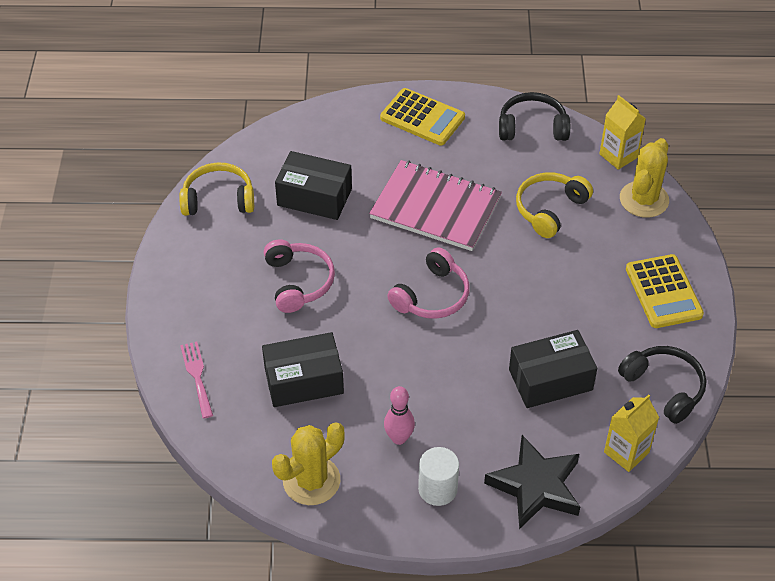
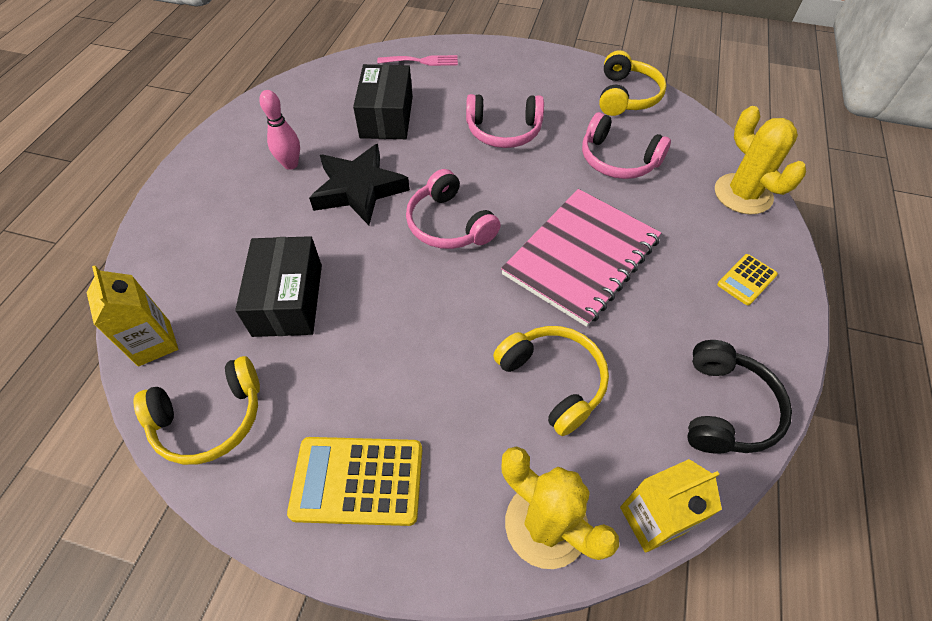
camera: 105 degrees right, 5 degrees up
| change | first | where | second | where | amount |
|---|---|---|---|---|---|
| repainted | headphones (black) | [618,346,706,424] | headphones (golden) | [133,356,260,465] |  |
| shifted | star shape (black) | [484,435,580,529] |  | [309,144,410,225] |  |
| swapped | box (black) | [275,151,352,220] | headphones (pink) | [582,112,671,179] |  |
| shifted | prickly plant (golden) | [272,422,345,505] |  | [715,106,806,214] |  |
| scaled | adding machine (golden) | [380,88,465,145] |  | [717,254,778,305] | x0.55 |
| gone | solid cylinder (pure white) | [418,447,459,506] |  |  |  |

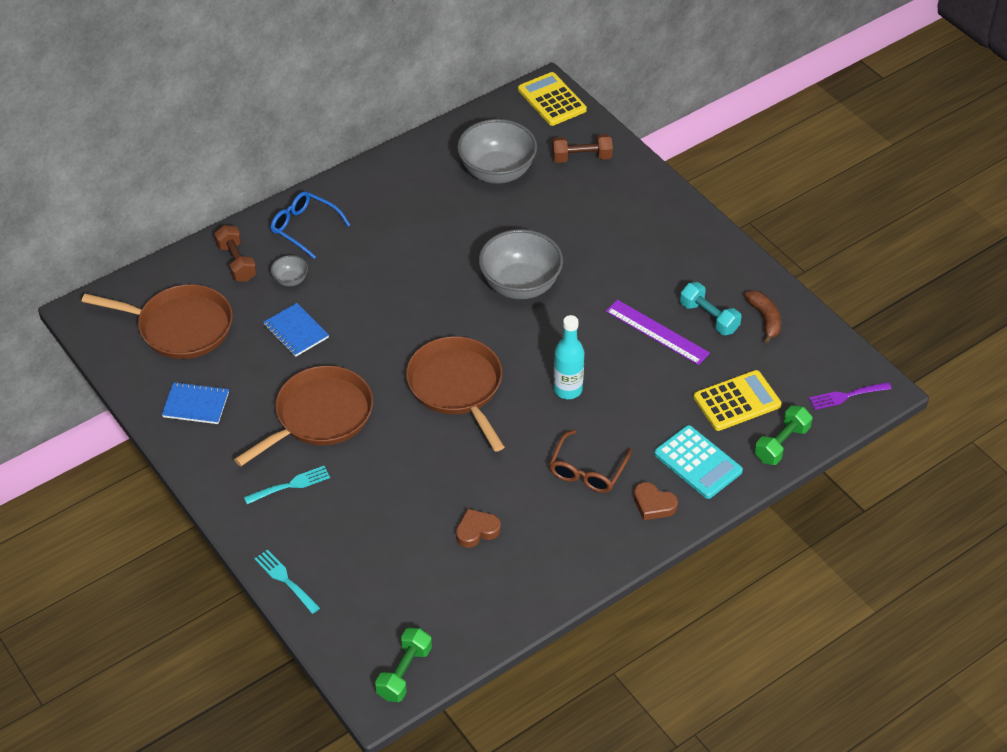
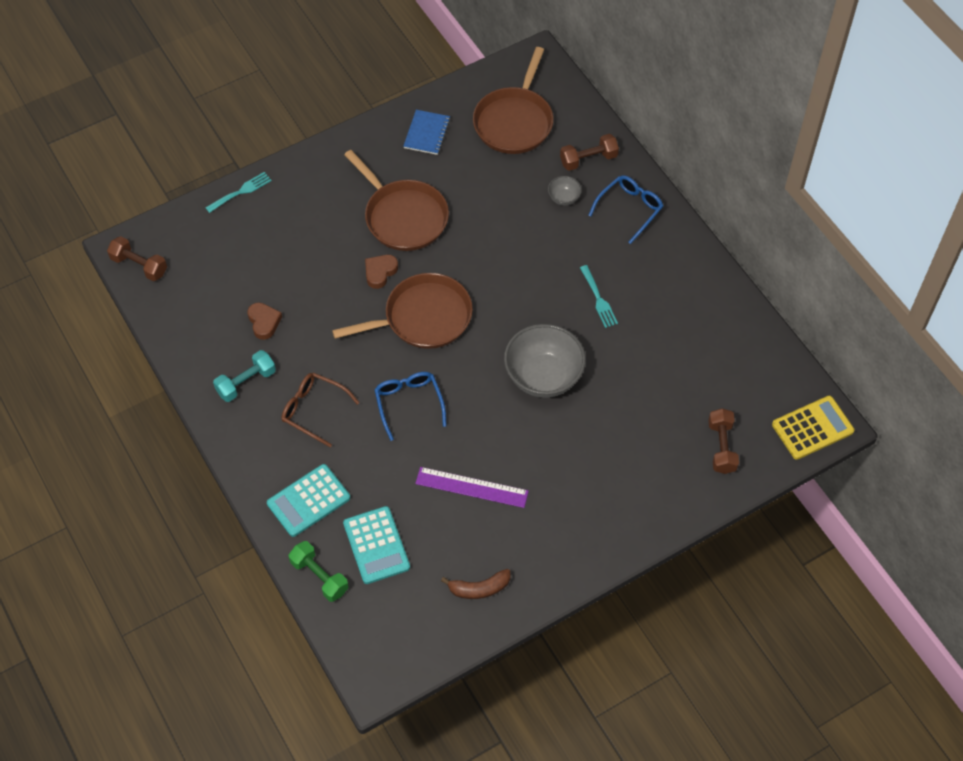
camera: 95 degrees right, 10 degrees up
| change | first | where | second | where | amount |
|---|---|---|---|---|---|
| repainted | dumbbell (leaf-green) | [375,628,432,702] | dumbbell (russet) | [107,236,167,281] |  |
| shifted | dumbbell (turquoise) | [680,282,742,335] |  | [213,350,276,402] |  |
| repainted | adding machine (golden) | [694,370,782,431] | adding machine (turquoise) | [343,506,410,584] |  |
| shifted | love heart (russet) | [634,482,678,520] |  | [365,255,398,289] |  |
| swapped | flask (turquoise) | [553,315,584,399] | spectacles (royal blue) | [374,372,447,441] |  |
| rotated | ruler (violet) | [606,300,710,365] |  | [415,467,529,508] | 60 degrees clockwise |
| shifted | table fork (turquoise) | [244,466,330,504] |  | [580,265,618,328] |  |
| gone | notepad (royal blue) | [263,303,329,357] |  |  |  |
| gone | serving bowl (gray) | [457,119,537,184] |  |  |  |
| gone | table fork (violet) | [809,382,892,410] |  |  |  |

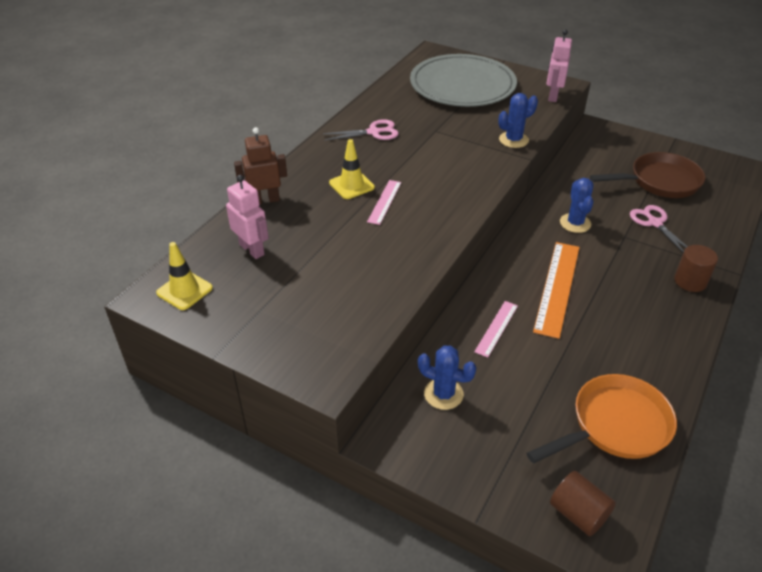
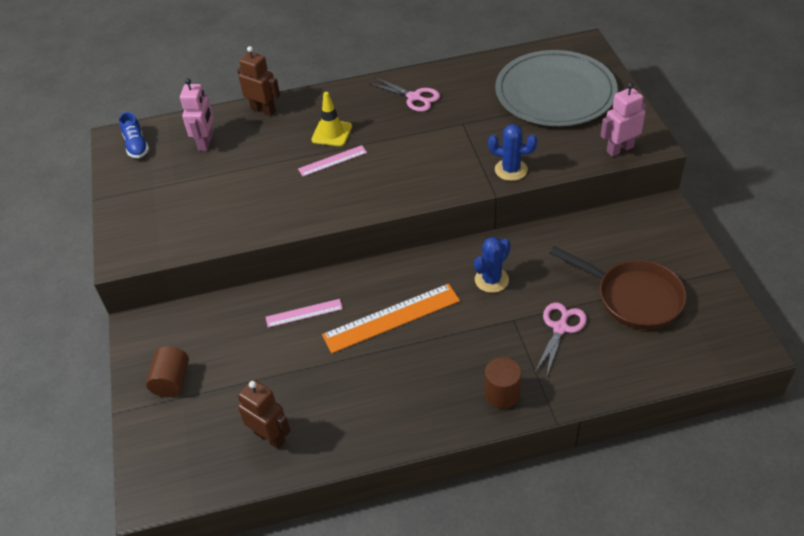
camera: 50 degrees right, 5 degrees up
| change | first | where | second | where | amount |
|---|---|---|---|---|---|
| swapped | road cone (golden) | [156,242,213,310] | shoe (royal blue) | [119,112,149,158] |  |
| shifted | solid cylinder (russet) | [550,471,616,536] |  | [146,346,189,397] |  |
| swapped | pan (orange) | [527,374,677,463] | robot figure (russet) | [238,380,291,449] |  |
| gone | prickly plant (royal blue) | [418,346,476,410] |  |  |  |

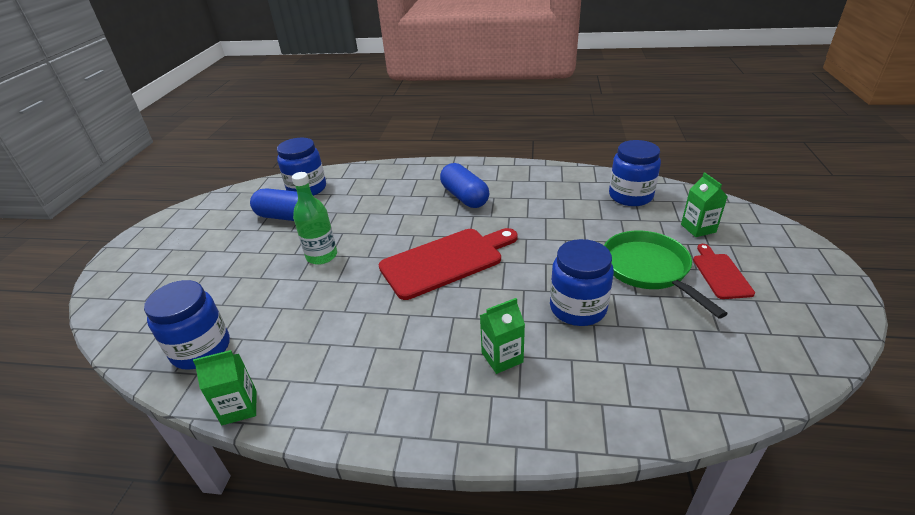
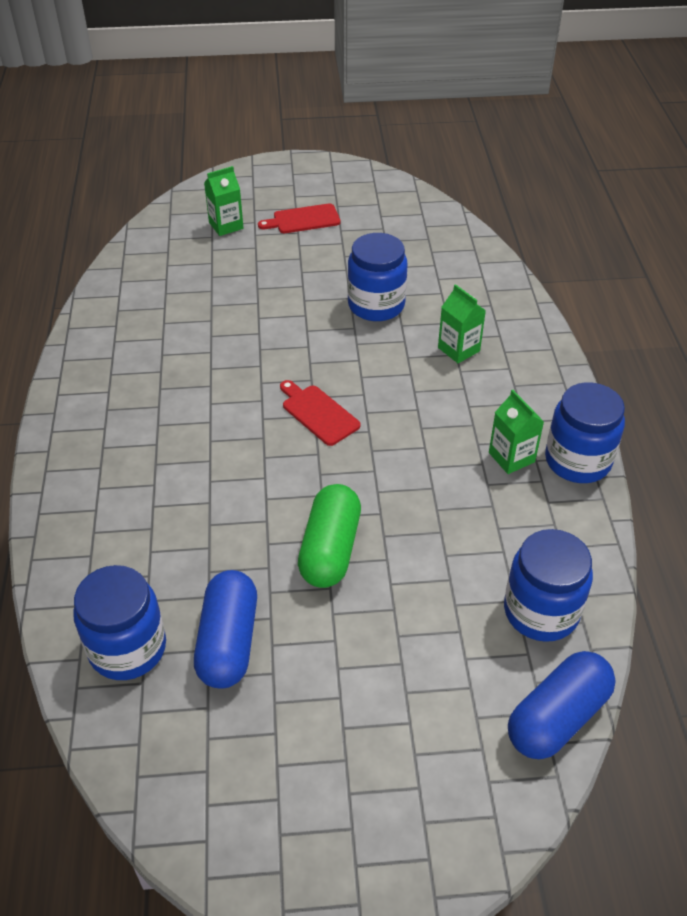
camera: 105 degrees left, 10 degrees up
| change | first | where | second | where | amount |
|---|---|---|---|---|---|
| scaled | chopping board (red) | [379,228,518,300] |  | [280,380,361,446] | x0.53 |
| swapped | flask (leaf-green) | [292,172,337,265] | pill shape (leaf-green) | [298,484,361,588] |  |
| shifted | juice carton (leaf-green) | [193,350,257,425] |  | [489,390,544,474] |  |
| shifted | pill shape (royal blue) | [440,163,489,208] |  | [508,651,616,759] |  |
| shifted | preserve jar (royal blue) | [609,140,661,206] |  | [545,382,625,483] |  |
| gone | pan (leaf-green) | [604,231,728,319] |  |  |  |

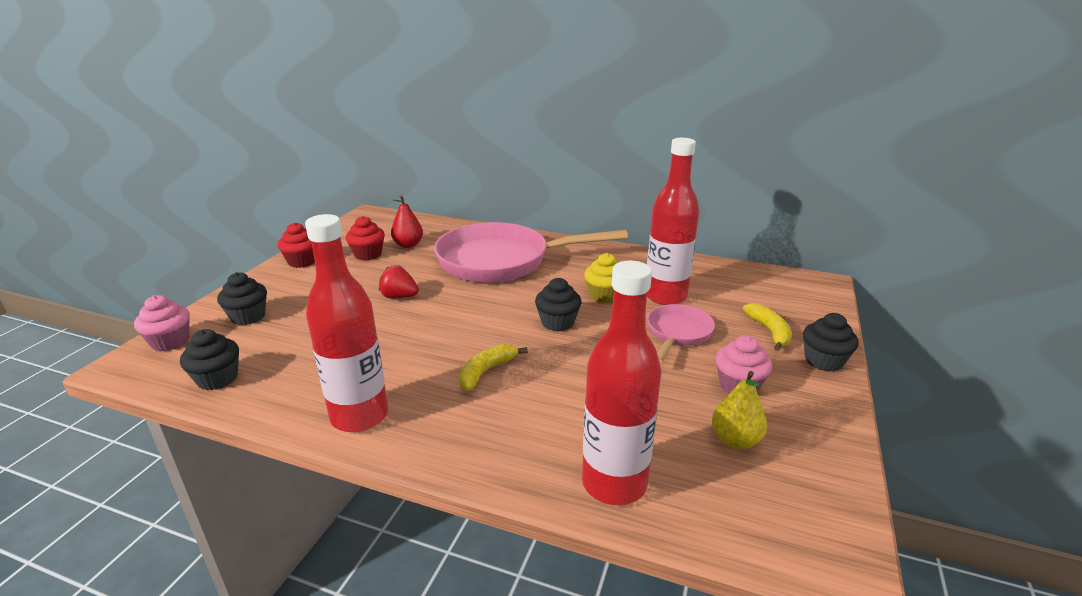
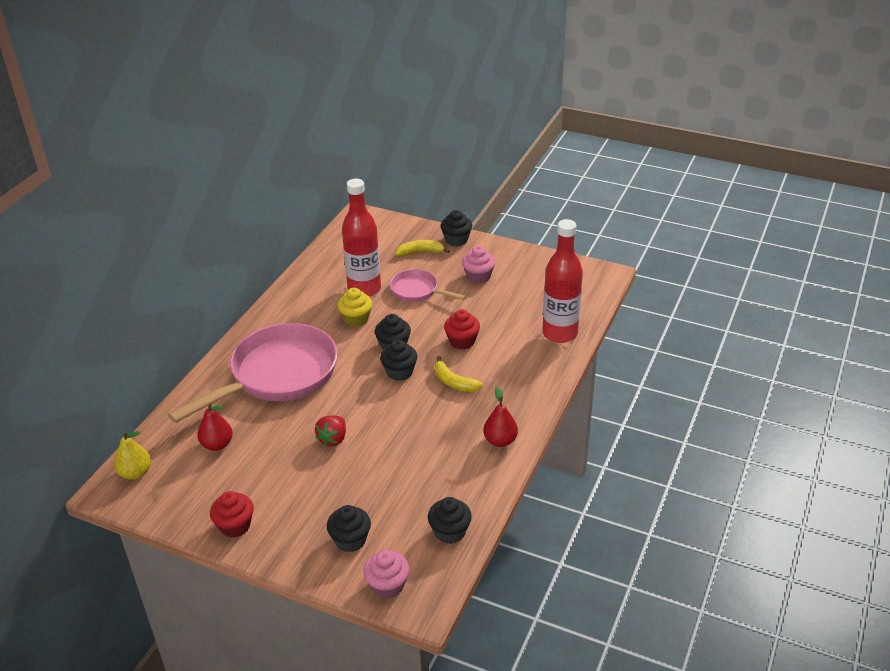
camera: 85 degrees left, 10 degrees up
| change | first | where | second | where | amount |
|---|---|---|---|---|---|
| shifted | toy pear (golden) | [712,371,767,449] |  | [114,431,151,480] |  |
| rotated | pan (pink) | [434,222,628,283] |  | [168,323,338,423] | 135 degrees counterclockwise |
| new |  |  | fairy cake (black) | [380,340,417,381] |  |
| shifted | fairy cake (red) | [346,216,385,261] |  | [444,309,480,350] |  |
| swapped | flask (red) | [305,214,388,432] | toy pear (red) | [483,387,518,447] |  |

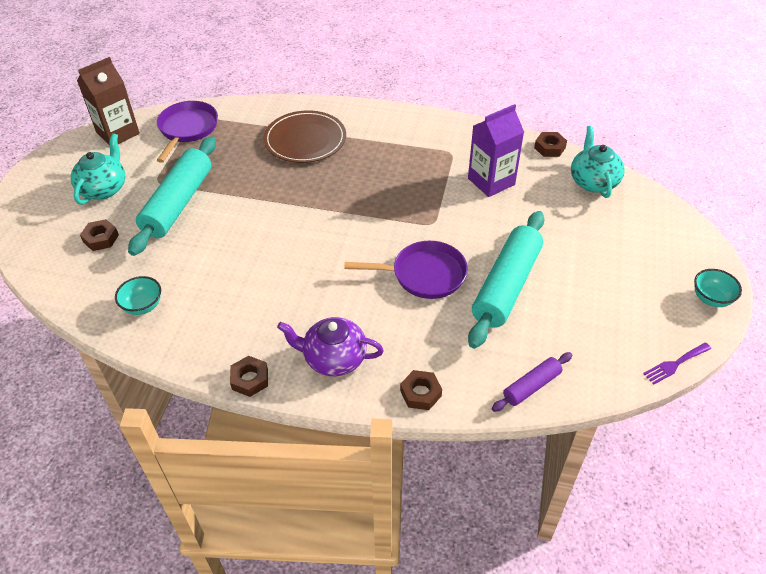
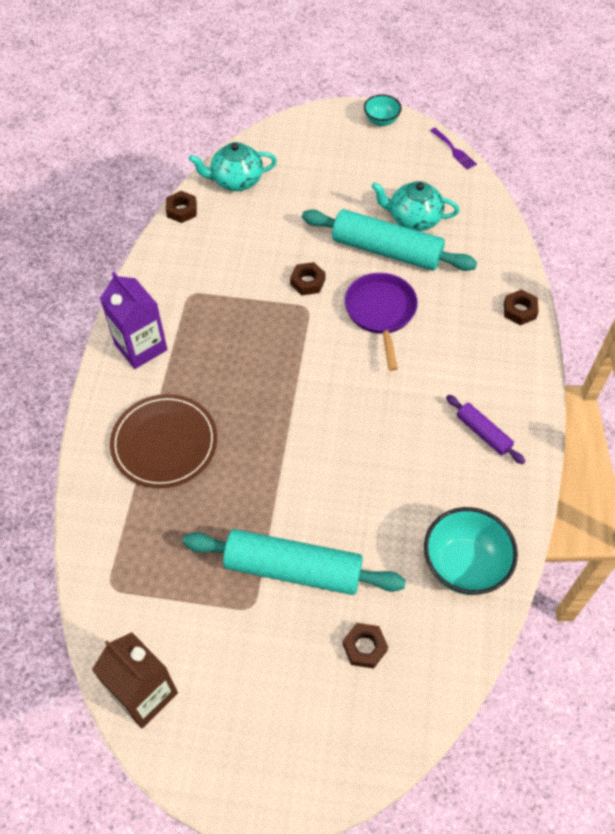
camera: 95 degrees left, 10 degrees up
| change | first | where | second | where | amount |
|---|---|---|---|---|---|
| shifted | juice carton (violet) | [468,104,524,197] |  | [100,272,168,369] |  |
| shifted | nut (russet) | [230,356,268,397] |  | [290,262,326,295] |  |
| shifted | tea pot (turquoise) | [71,133,125,205] |  | [371,181,459,231] |  |
| scaled | serving bowl (turquoise) | [115,276,161,315] |  | [424,507,518,595] | x1.78 |
| shifted | dough roller (violet) | [492,352,572,412] |  | [446,395,526,464] |  |
| gone | pan (violet) | [157,101,218,163] |  |  |  |
| gone | tea pot (violet) | [277,317,384,376] |  |  |  |

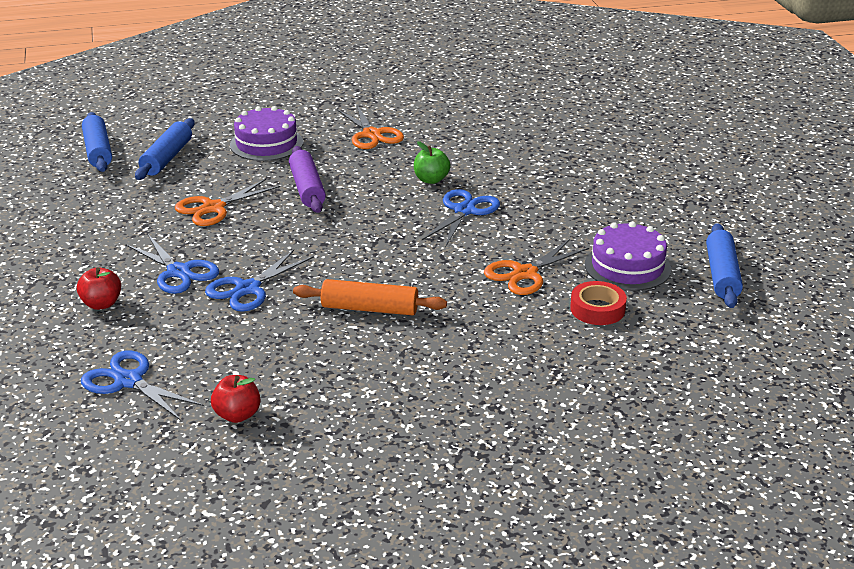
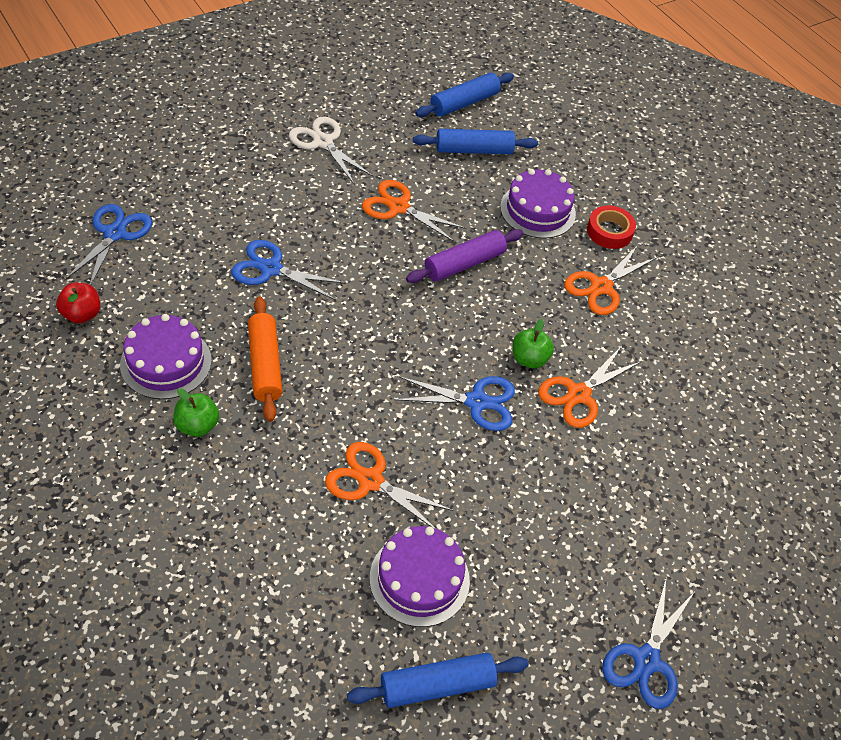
camera: 65 degrees right, 20 degrees up
| change | first | where | second | where | amount |
|---|---|---|---|---|---|
| new |  |  | cake (violet) | [120,314,211,399] |  |
| new |  |  | apple (leaf-green) | [173,388,219,437] |  |
| new |  |  | scissors (pure white) | [289,117,373,184] |  |
| new |  |  | scissors (orange) | [538,347,642,428] |  |
| shifted | tape (red) | [570,281,627,325] |  | [587,206,636,249] |  |
| shifted | scissors (royal blue) | [125,235,219,294] |  | [602,579,694,709] |  |
| gone | apple (red) | [77,267,121,310] |  |  |  |

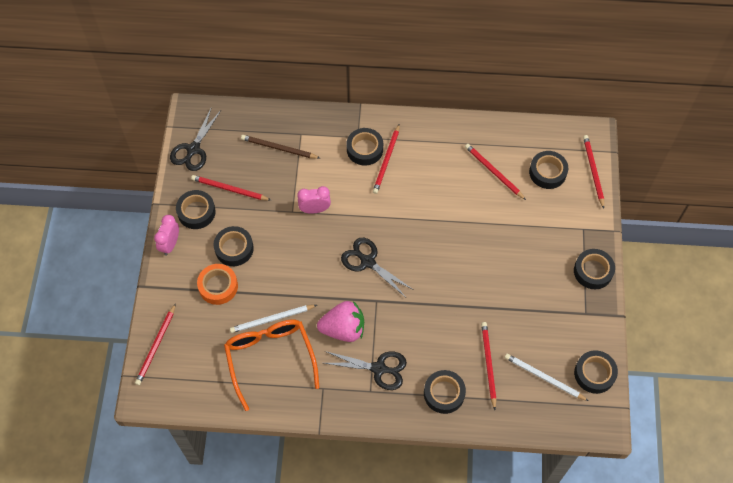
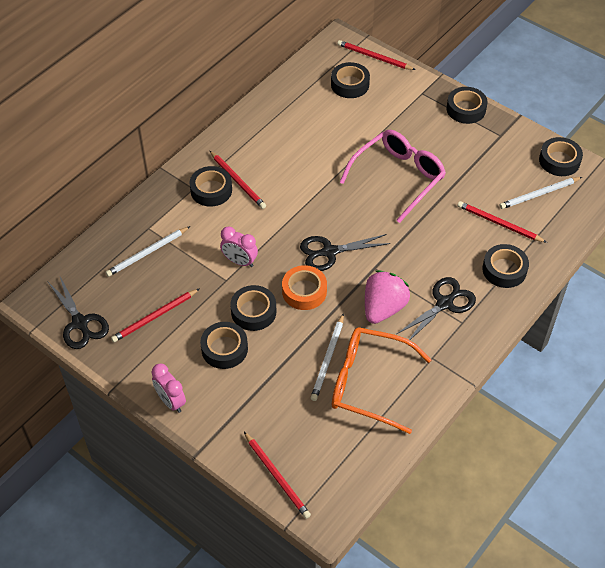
camera: 55 degrees left, 10 degrees down
| change | first | where | second | where | amount |
|---|---|---|---|---|---|
| repainted | lead pencil (russet) | [241,135,320,159] | lead pencil (pure white) | [105,226,190,277] |  |
| rotated | alarm clock (pink) | [297,186,331,214] |  | [220,226,258,267] | 90 degrees counterclockwise |
| shifted | tape (black) | [176,190,216,229] |  | [230,285,276,331] |  |
| shifted | tape (orange) | [197,264,238,305] |  | [282,265,327,310] |  |
| new |  |  | spectacles (pink) | [340,130,446,223] |  |
| gone | lead pencil (red) | [465,144,526,200] |  |  |  |

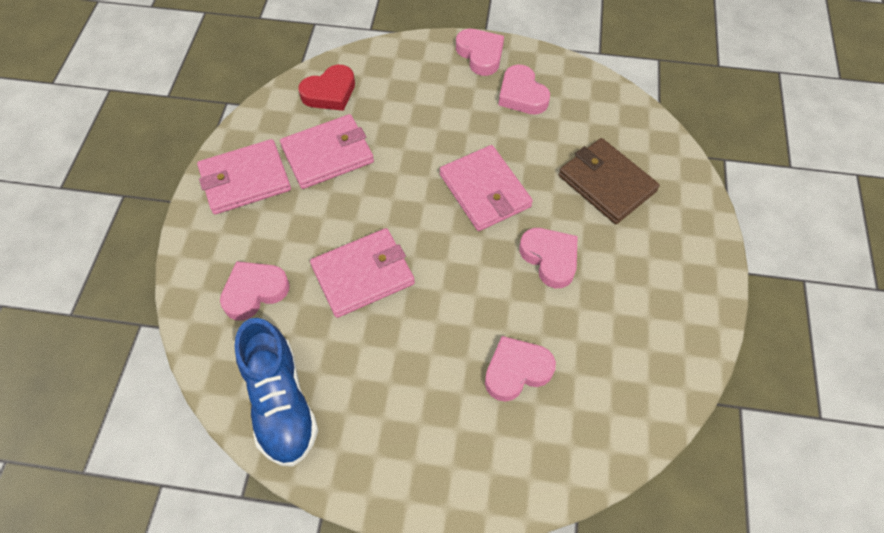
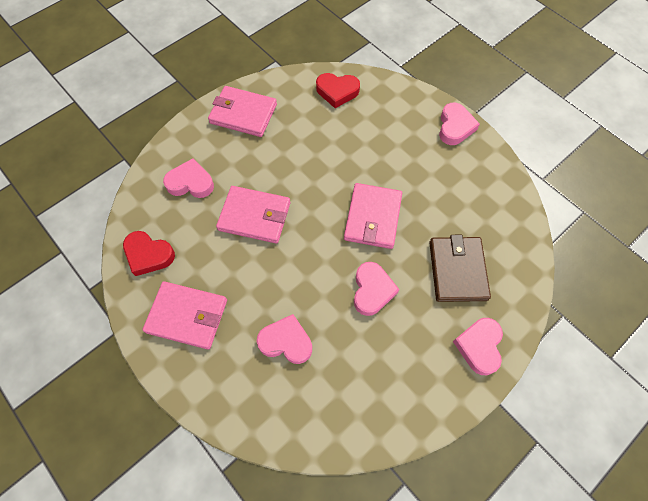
camera: 40 degrees right, 5 degrees up
| change | first | where | second | where | amount |
|---|---|---|---|---|---|
| swapped | shoe (royal blue) | [235,318,318,467] | love heart (red) | [123,231,175,276] |  |
| shifted | billfold (pink) | [280,114,374,189] |  | [143,281,227,350] |  |
| shifted | love heart (pink) | [499,65,550,115] |  | [453,318,503,375] |  |

